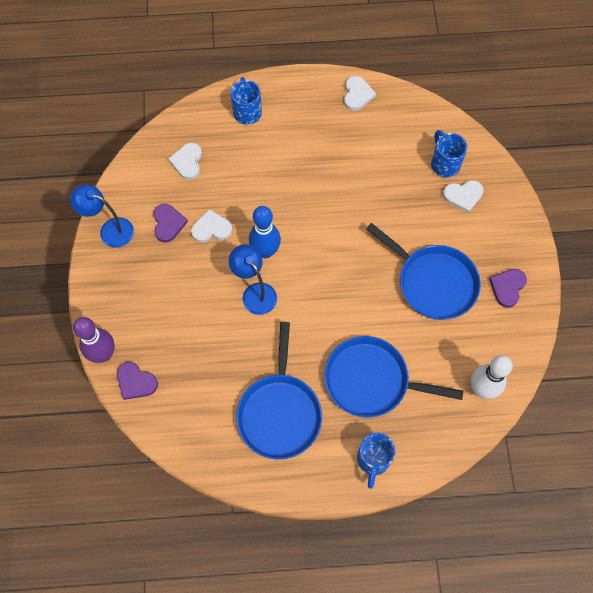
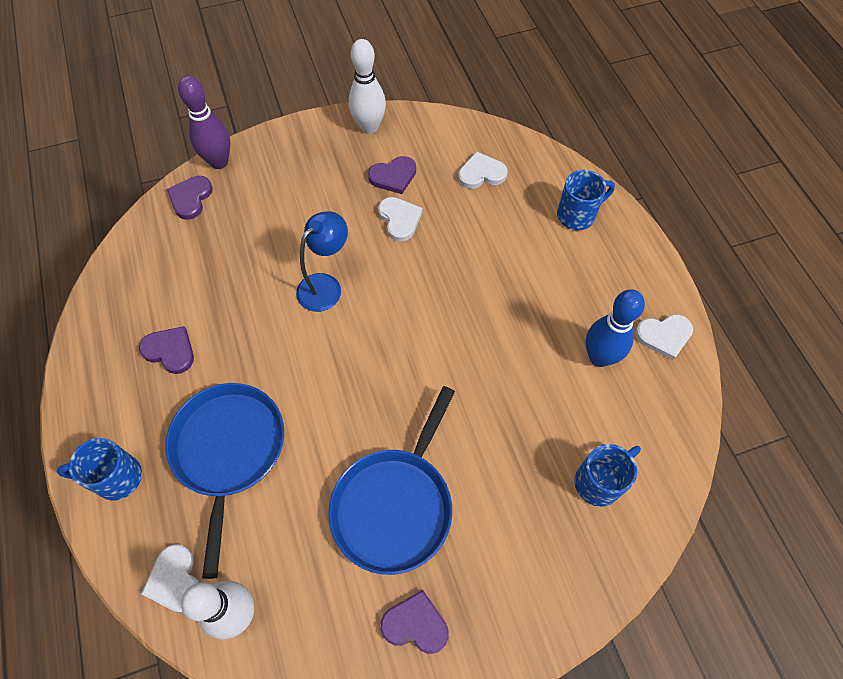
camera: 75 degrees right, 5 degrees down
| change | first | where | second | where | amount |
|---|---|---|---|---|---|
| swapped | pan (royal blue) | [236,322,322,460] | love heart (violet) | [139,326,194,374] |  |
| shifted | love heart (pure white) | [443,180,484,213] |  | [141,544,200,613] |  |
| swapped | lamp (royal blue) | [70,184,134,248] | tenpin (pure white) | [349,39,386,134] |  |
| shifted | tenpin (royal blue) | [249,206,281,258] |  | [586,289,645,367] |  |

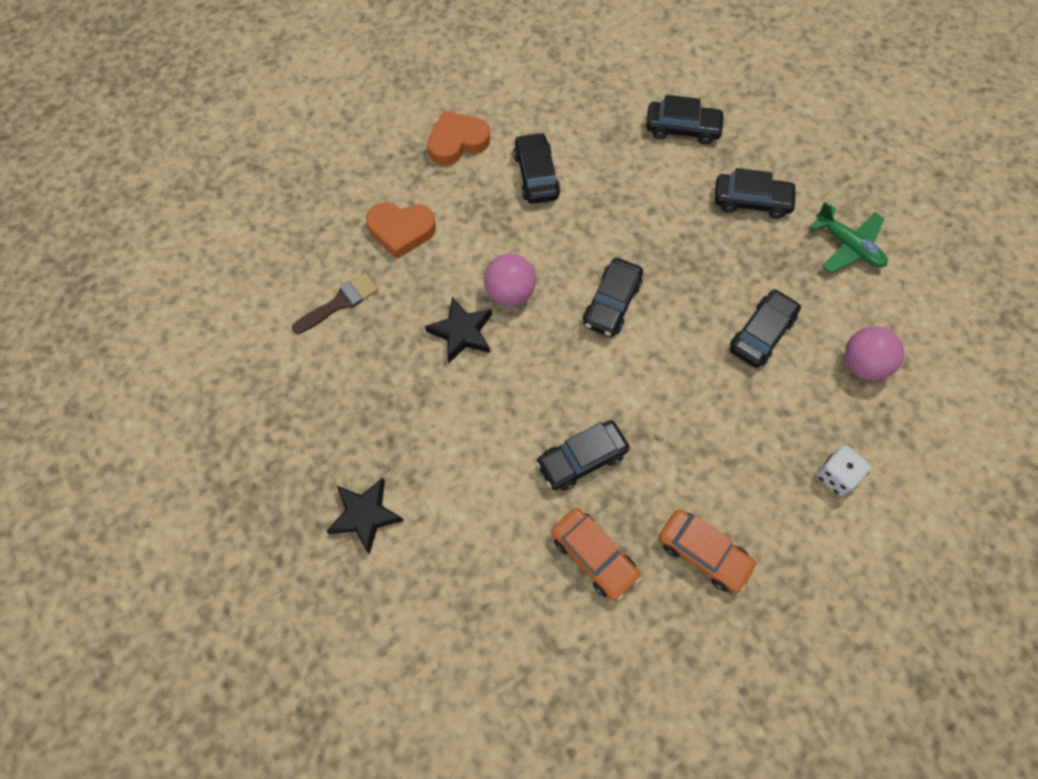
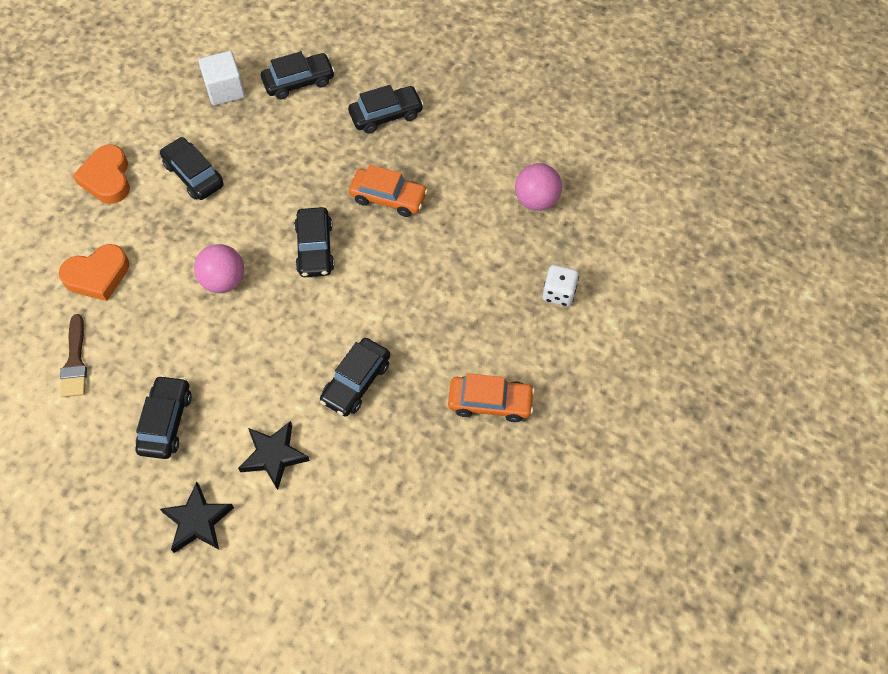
camera: 30 degrees left, 5 degrees down
| change | first | where | second | where | amount |
|---|---|---|---|---|---|
| rotated | brush (russet) | [292,273,378,334] |  | [60,314,87,397] | 150 degrees clockwise |
| rotated | love heart (orange) | [427,111,490,165] |  | [73,145,130,204] | 45 degrees counterclockwise |
| shifted | car (black) | [730,289,801,368] |  | [135,375,192,459] |  |
| new |  |  | solid cube (pure white) | [198,51,245,105] |  |
| shifted | star shape (black) | [425,297,492,363] |  | [238,421,310,490] |  |
| shifted | car (orange) | [551,508,641,601] |  | [349,165,428,217] |  |
| gone | plane (leaf-green) | [810,202,887,274] |  |  |  |

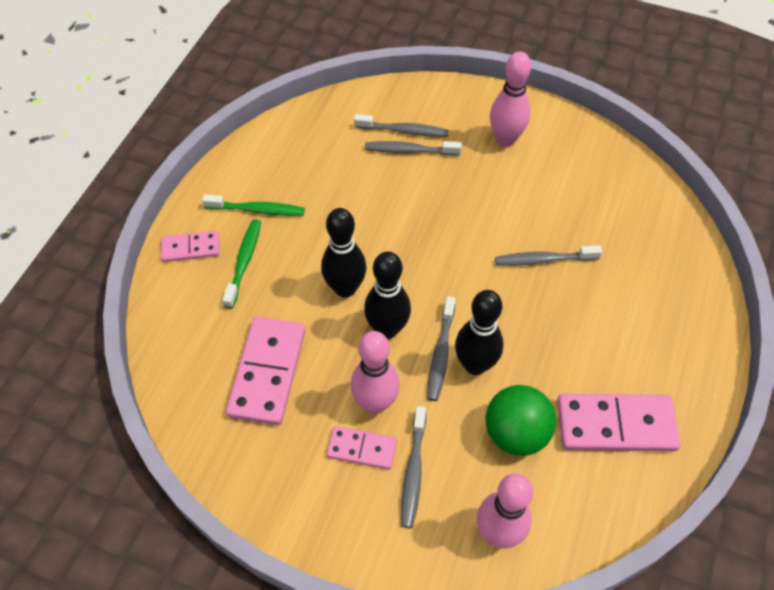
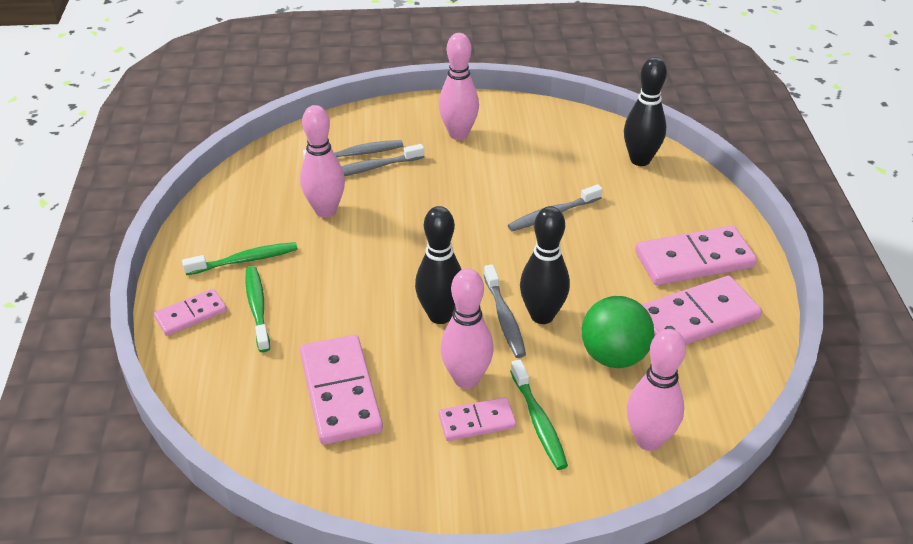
camera: 25 degrees left, 15 degrees down
| change | first | where | second | where | amount |
|---|---|---|---|---|---|
| new |  |  | tenpin (pink) | [300,105,345,218] |  |
| repainted | dental brush (gray) | [401,406,426,528] | dental brush (leaf-green) | [510,359,568,470] |  |
| shifted | tenpin (black) | [321,208,366,298] |  | [624,57,667,166] |  |
| new |  |  | domino piece (pink) | [635,226,757,285] |  |

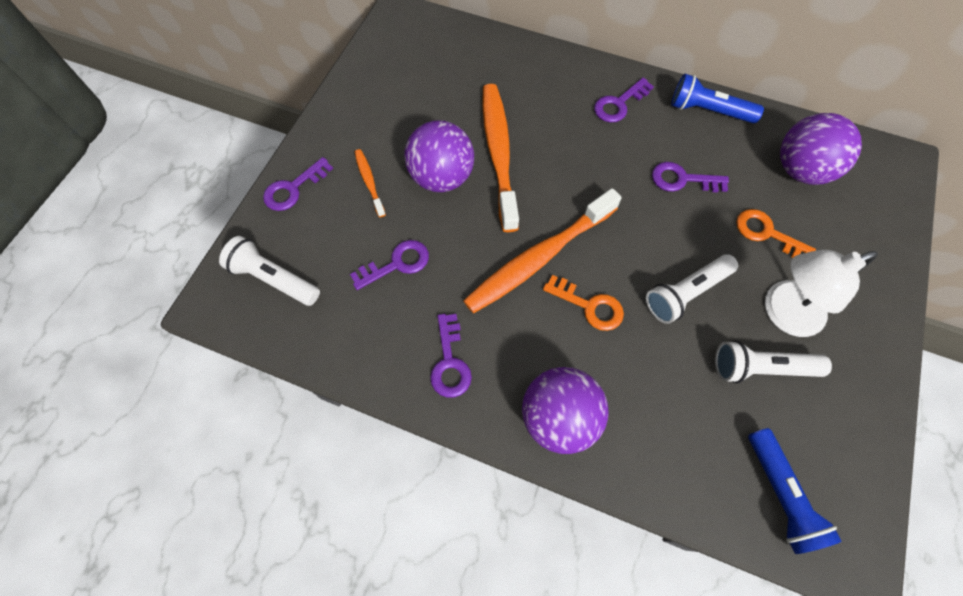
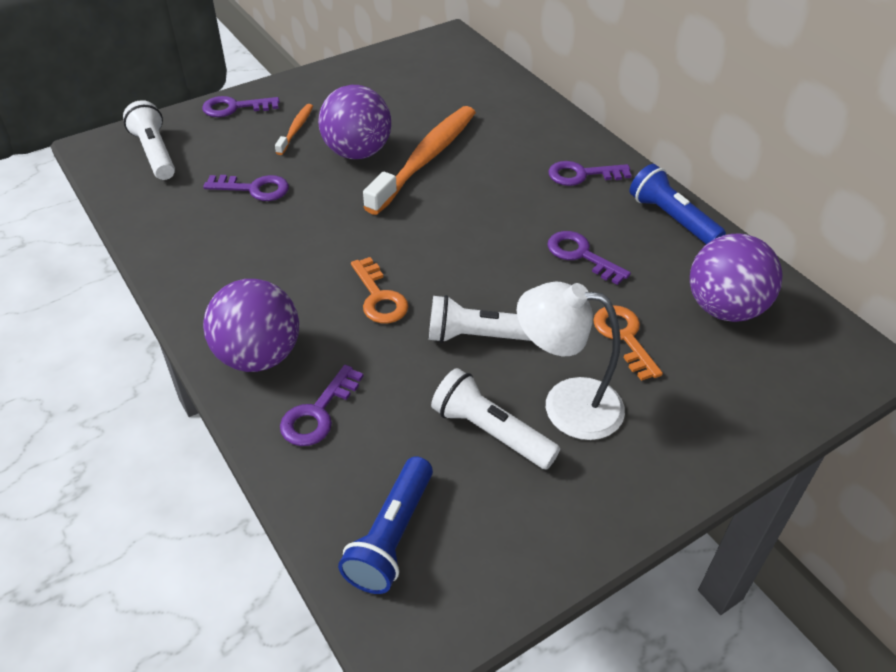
camera: 35 degrees right, 20 degrees down
| change | first | where | second | where | amount |
|---|---|---|---|---|---|
| shifted | latchkey (violet) | [430,314,472,398] |  | [280,365,364,446] |  |
| gone | dental brush (orange) | [463,188,622,313] |  |  |  |

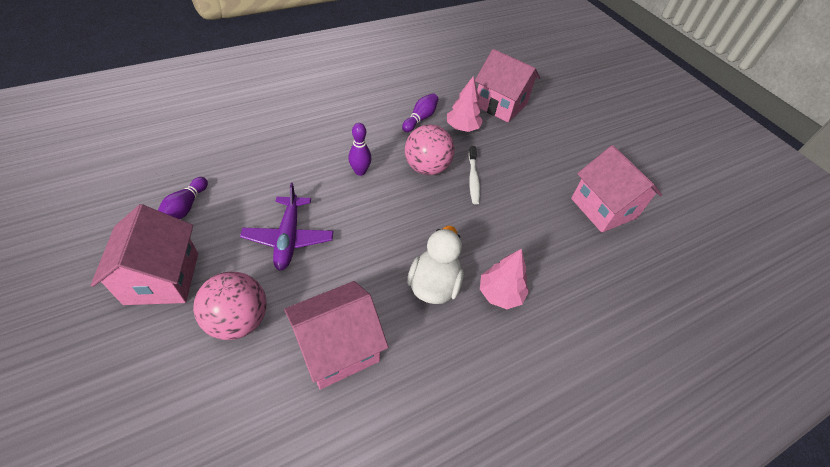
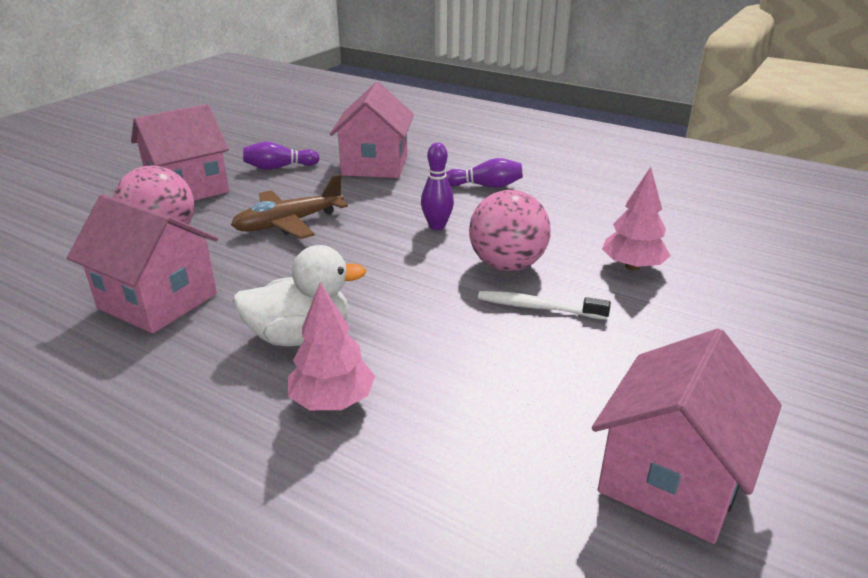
camera: 65 degrees right, 20 degrees down
| change | first | where | second | where | amount |
|---|---|---|---|---|---|
| repainted | plane (violet) | [240,183,333,270] | plane (russet) | [231,174,348,239] |  |
| shifted | house (pink) | [475,49,540,123] |  | [330,82,414,178] |  |
| shifted | tenpin (violet) | [402,93,438,132] |  | [446,158,523,188] |  |
| rotated | dental brush (pure white) | [468,146,480,205] |  | [478,291,611,320] | 45 degrees clockwise |

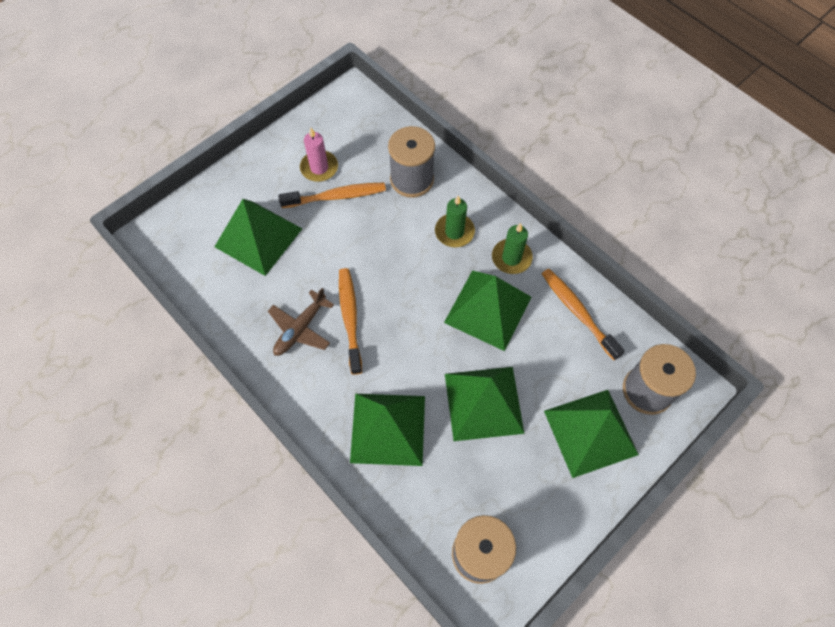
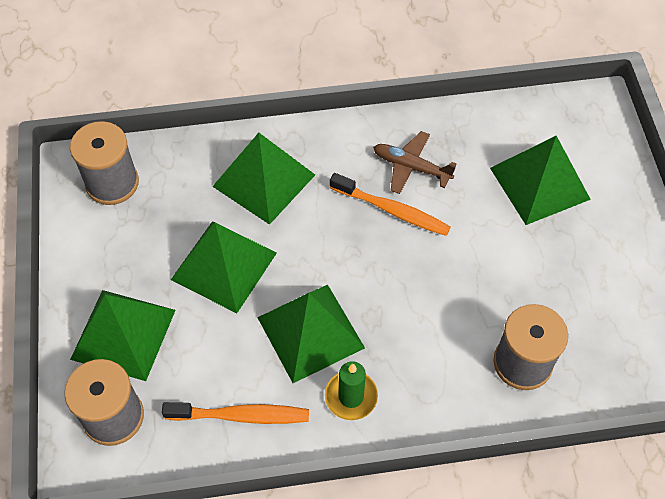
camera: 125 degrees right, 5 degrees down
| change | first | where | second | where | amount |
|---|---|---|---|---|---|
| rotated | plane (russet) | [268,288,334,356] |  | [373,131,456,194] | 45 degrees counterclockwise |
| gone | dental brush (orange) | [278,183,386,208] |  |  |  |
| gone | pillar candle (pink) | [300,128,338,182] |  |  |  |
| gone | pillar candle (leaf-green) | [435,196,475,247] |  |  |  |

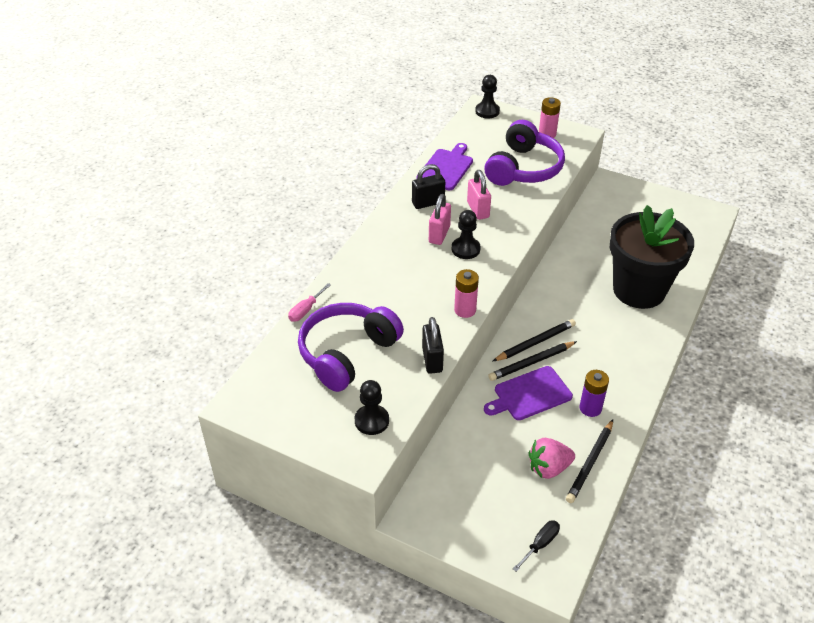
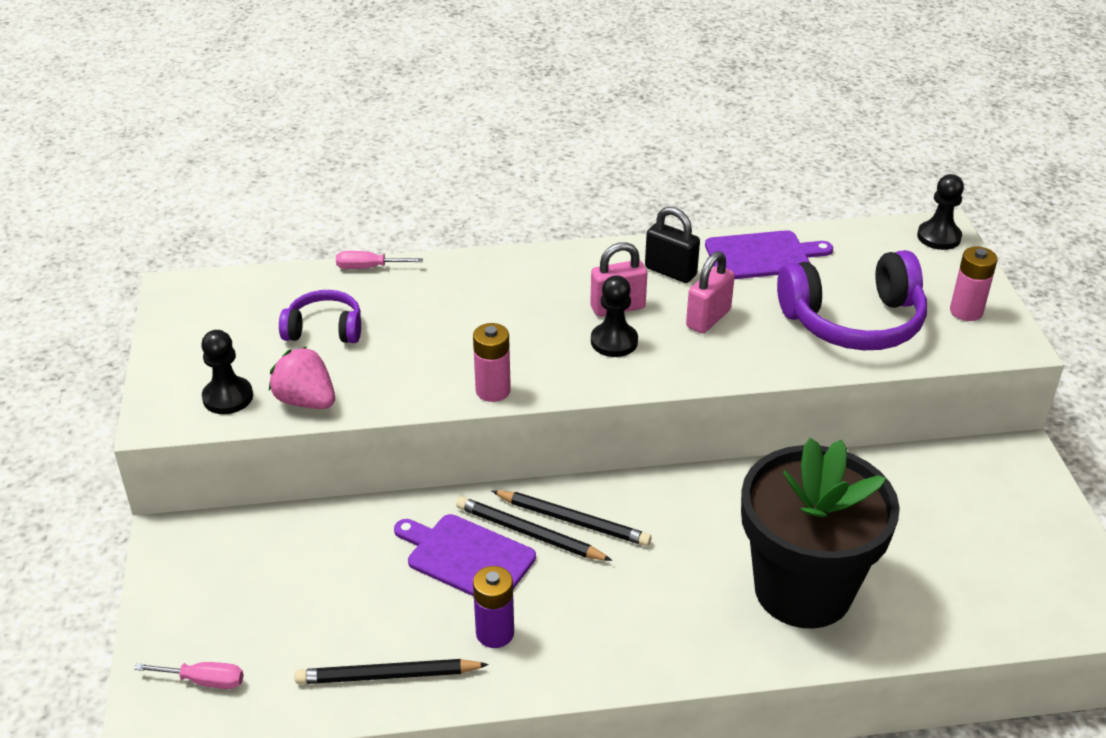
camera: 55 degrees right, 5 degrees down
| change | first | where | second | where | amount |
|---|---|---|---|---|---|
| repainted | flat screwdriver (black) | [513,520,560,572] | flat screwdriver (pink) | [134,662,244,689] |  |
| shifted | toy strawberry (pink) | [529,438,575,479] |  | [269,347,335,409] |  |
| scaled | headphones (violet) | [298,303,404,392] |  | [279,290,361,343] | x0.56 |
| gone | padlock (black) | [422,317,444,374] |  |  |  |

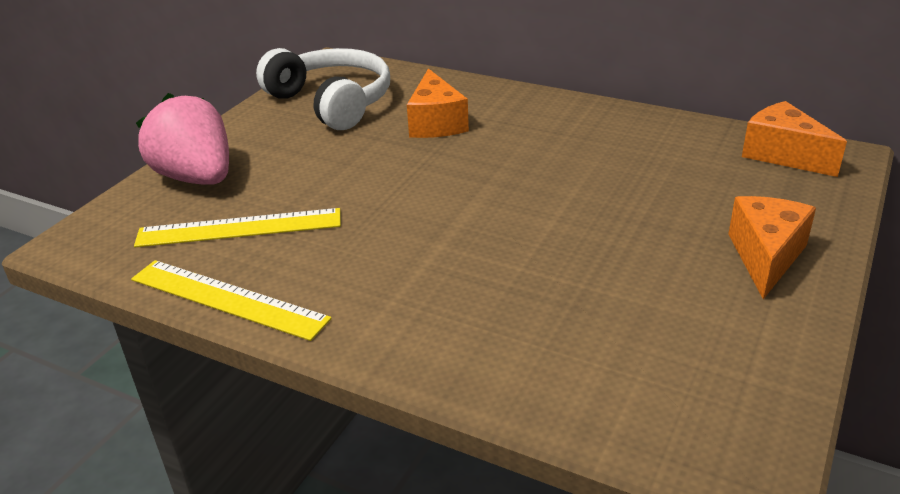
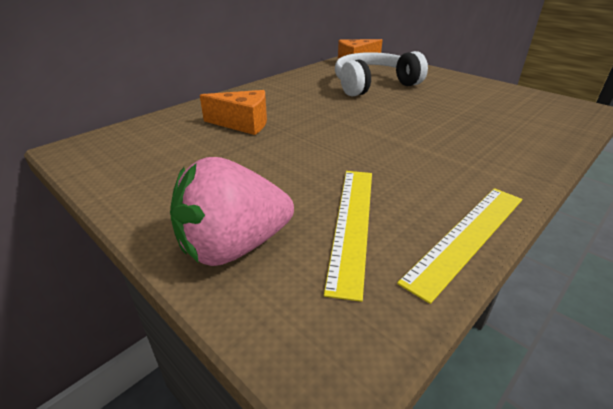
camera: 75 degrees left, 0 degrees up
| change | first | where | second | where | amount |
|---|---|---|---|---|---|
| shifted | headphones (pure white) | [256,48,390,130] |  | [335,51,428,97] |  |
| gone | cheese (orange) | [728,196,816,299] |  |  |  |

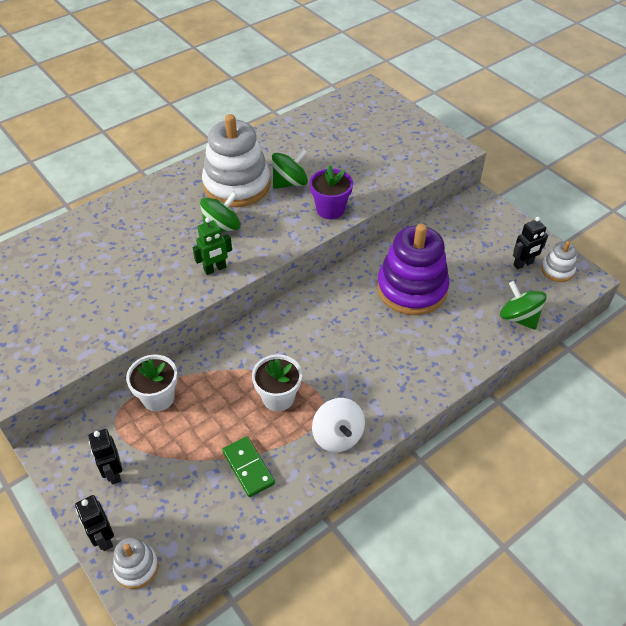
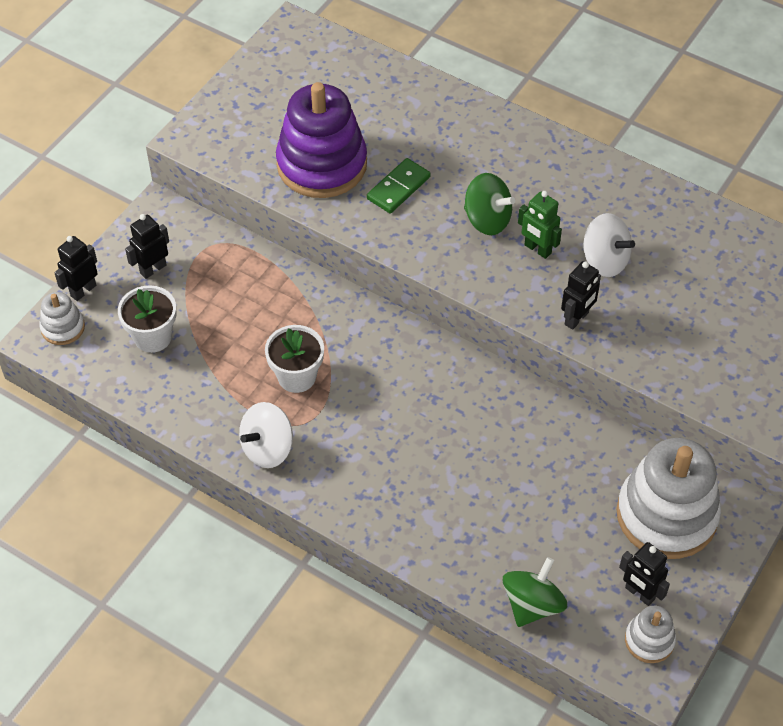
camera: 70 degrees right, 5 degrees up
| change | first | where | second | where | amount |
|---|---|---|---|---|---|
| shifted | plant pot (pure white) | [126,355,178,412] |  | [118,285,176,353] |  |
| shifted | stacking rings (violet) | [377,224,450,315] |  | [276,82,367,198] |  |
| shifted | domino piece (leaf-green) | [222,436,275,497] |  | [367,158,430,213] |  |
| shifted | robot figure (leaf-green) | [193,217,232,275] |  | [518,191,562,259] |  |
| swapped | plant pot (violet) | [309,165,353,219] | robot figure (black) | [561,261,601,330] |  |
| repainted | whirligig (leaf-green) | [272,149,308,189] | whirligig (pure white) | [582,213,635,277] |  |
| shifted | stacking rings (pure white) | [202,114,271,207] |  | [616,438,721,559] |  |

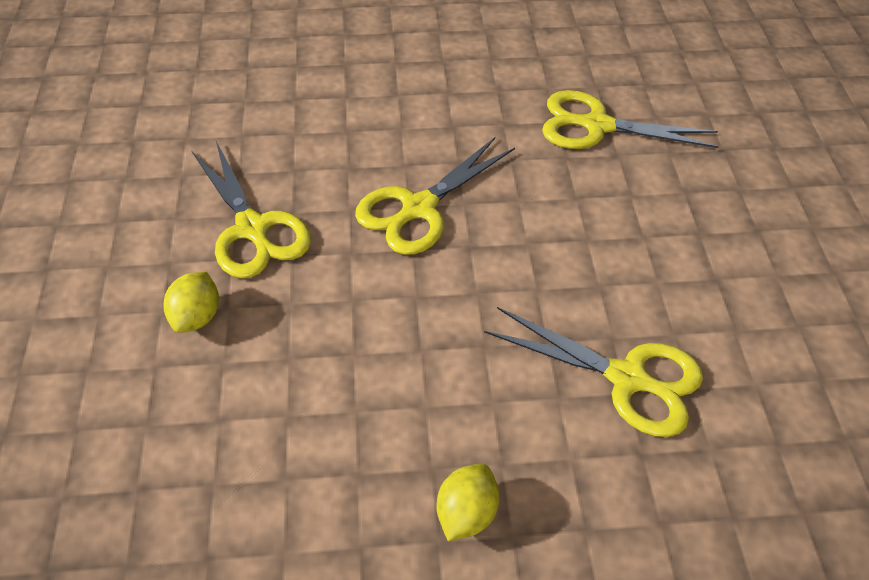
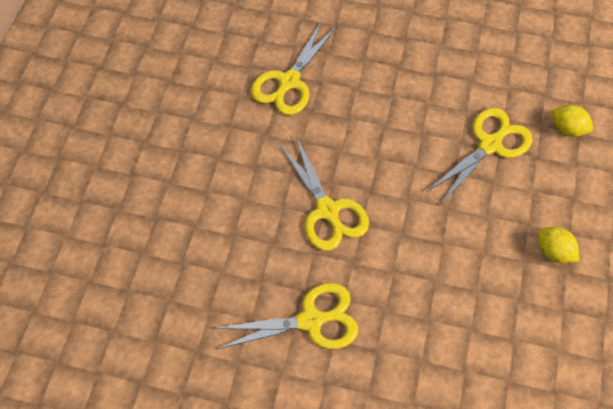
camera: 70 degrees left, 10 degrees up
| change | first | where | second | where | amount |
|---|---|---|---|---|---|
| shifted | citrus fruit (golden) | [163,272,219,333] |  | [551,105,593,137] |  |

